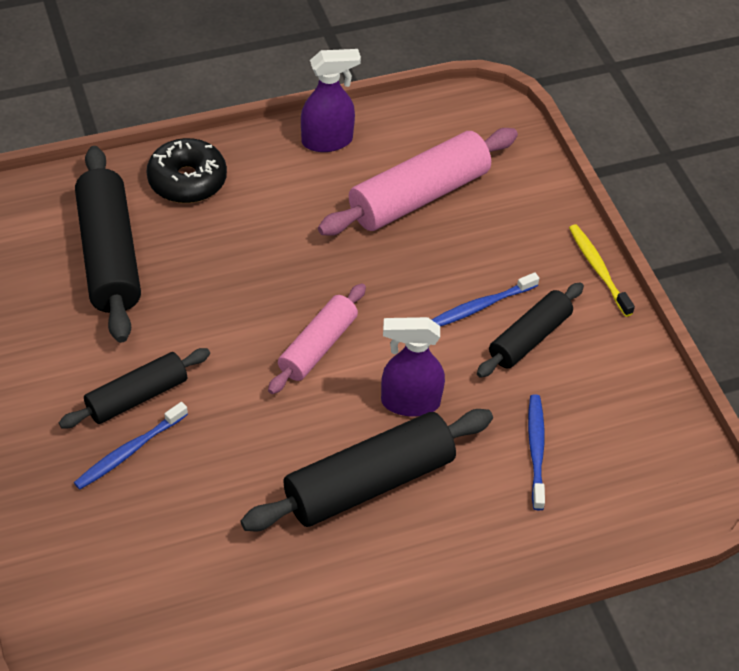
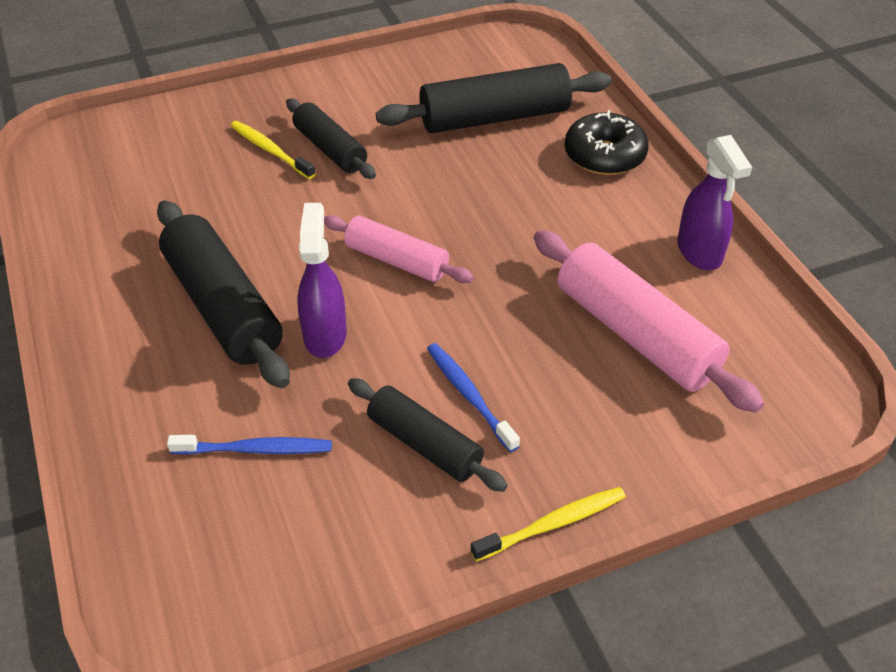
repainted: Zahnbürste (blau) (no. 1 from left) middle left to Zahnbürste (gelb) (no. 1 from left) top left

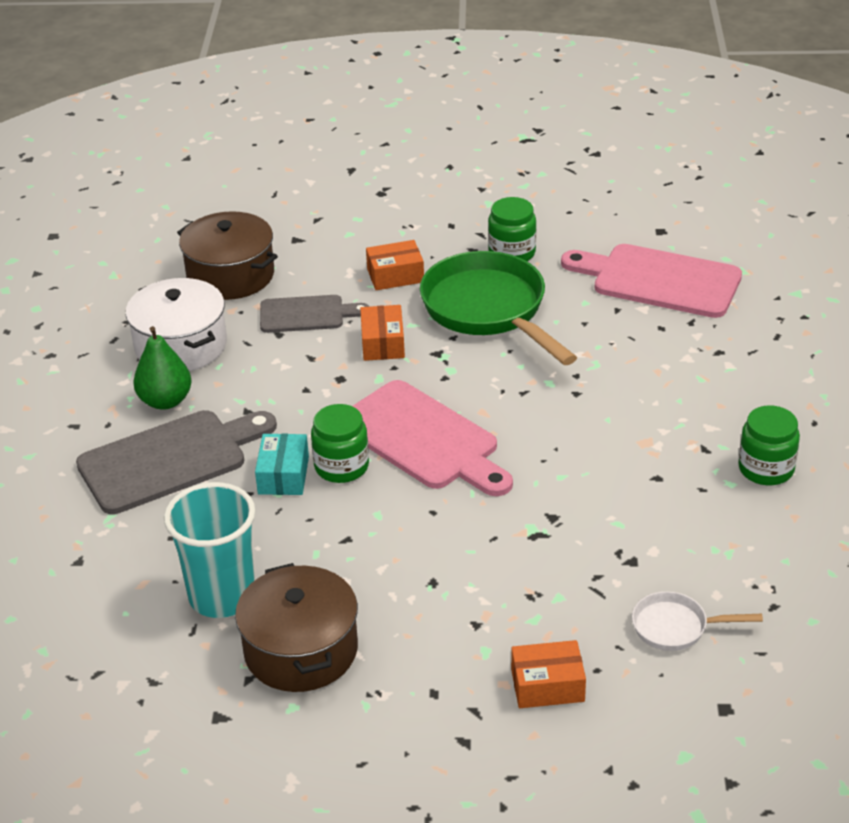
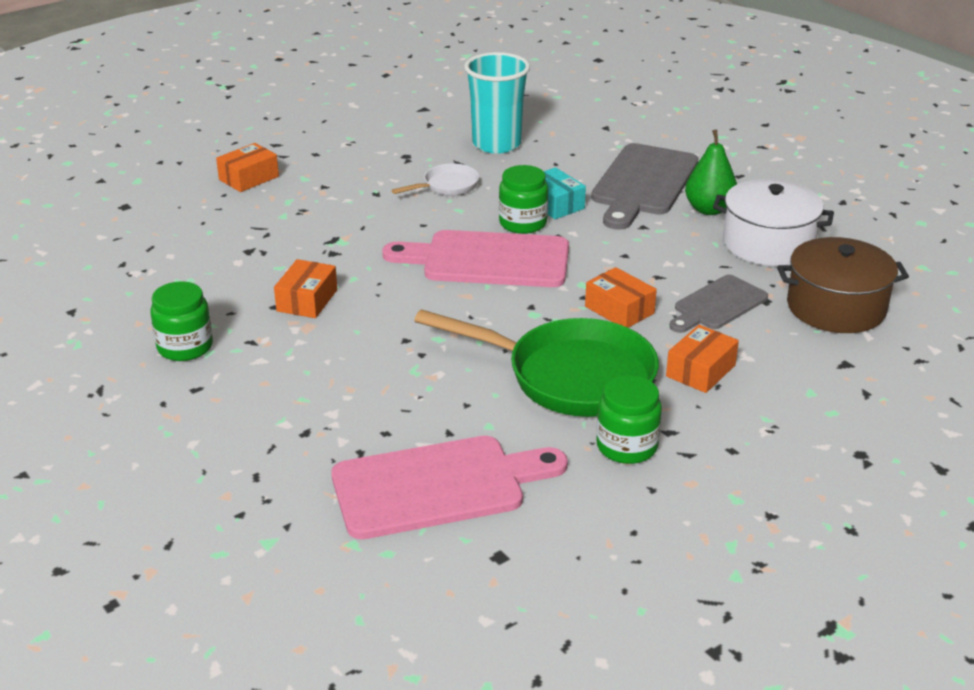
gone: Kochtopf (braun) (no. 2 from left) bottom centre
new: Schachtel (orange) (no. 2 from left) middle left
shifted: Pfanne (weiß) bottom right to top centre

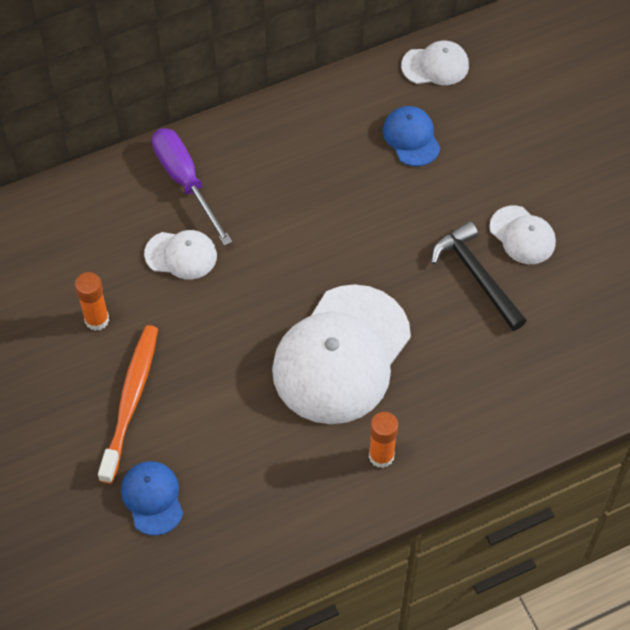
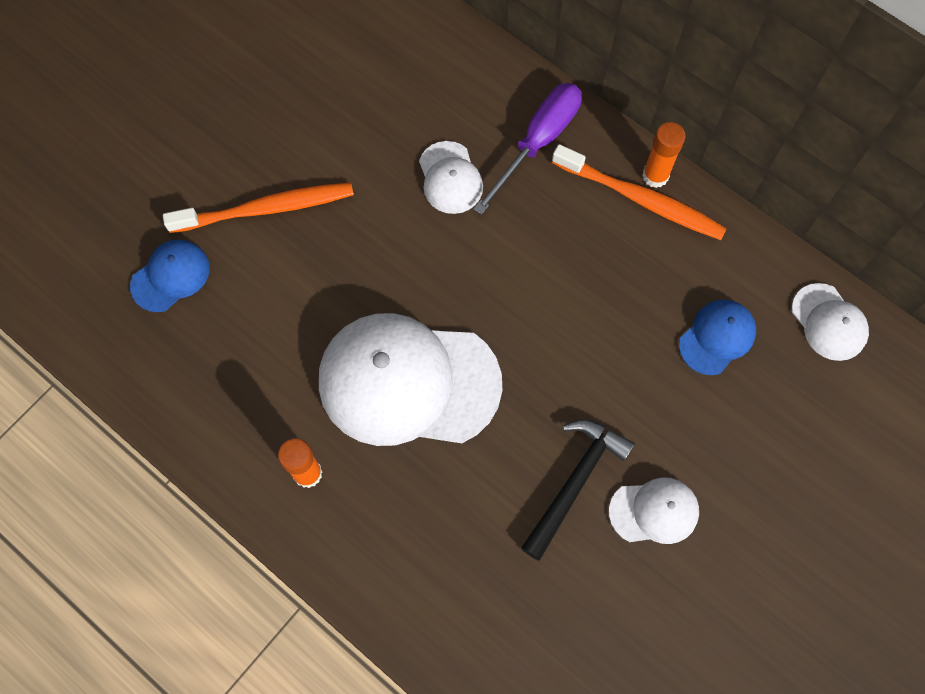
new: Zahnbürste (orange) (no. 2 from left) top right
shifted: Klebestift (orange) (no. 1 from left in the first image) middle left to Klebestift (orange) (no. 2 from left) top right
rotated: Kappe (weiß) (no. 4 from left in the first image) middle right = bottom right 120 degrees counterclockwise

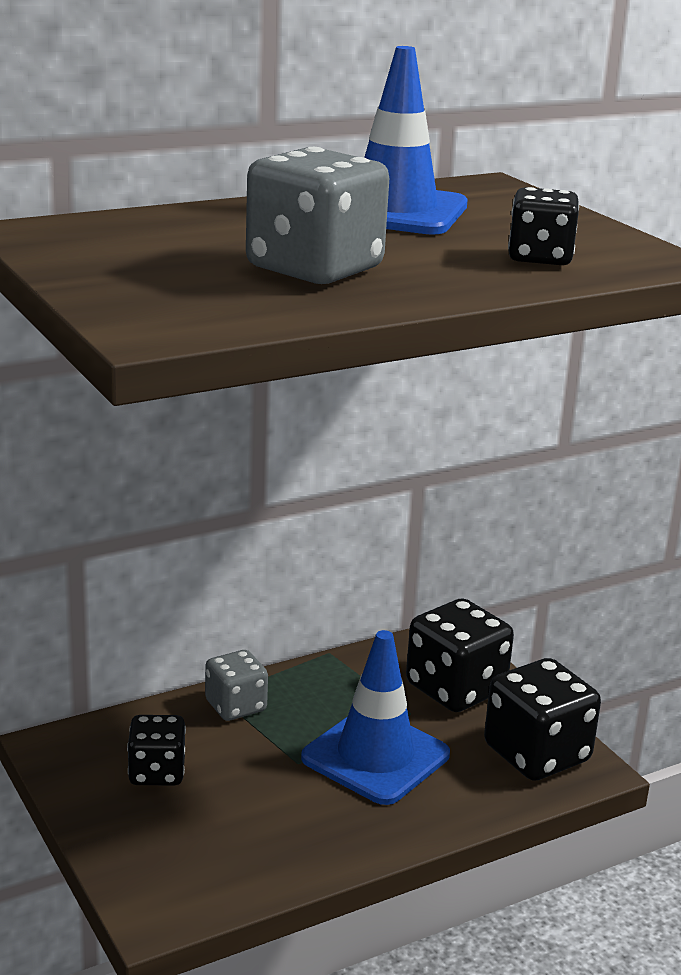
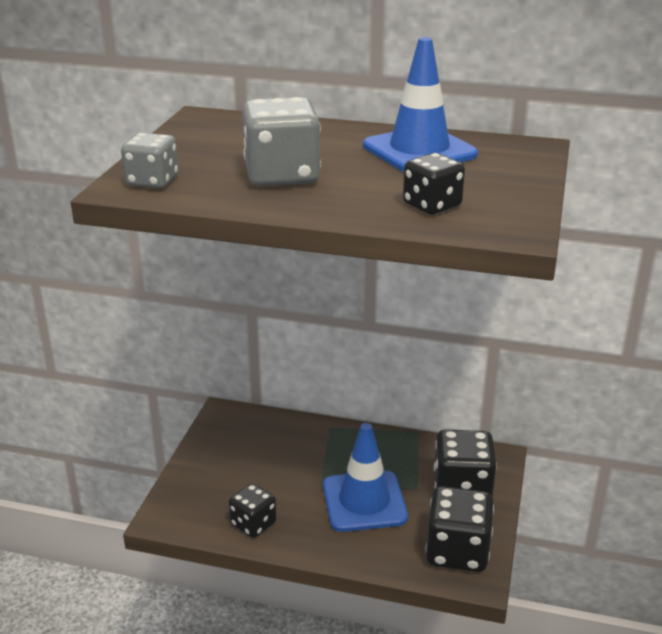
shifted: Spielwürfel (grau) (no. 1 from left) bottom centre to top left; Spielwürfel (schwarz) (no. 1 from left) bottom left to bottom centre

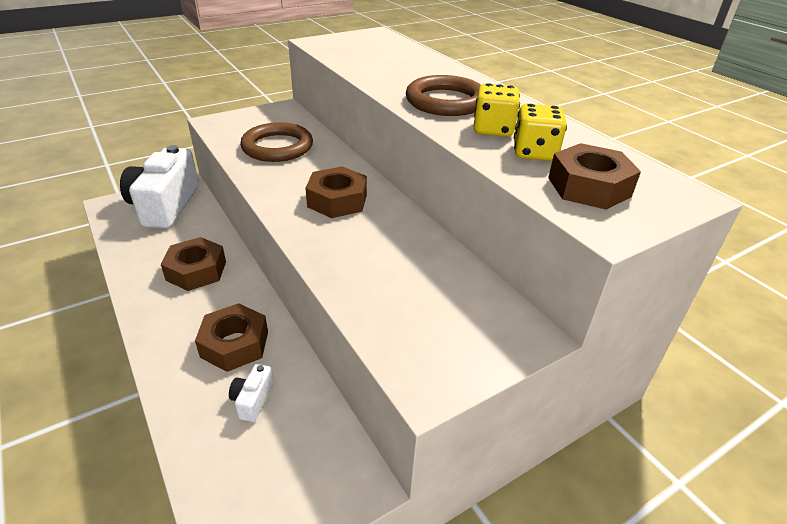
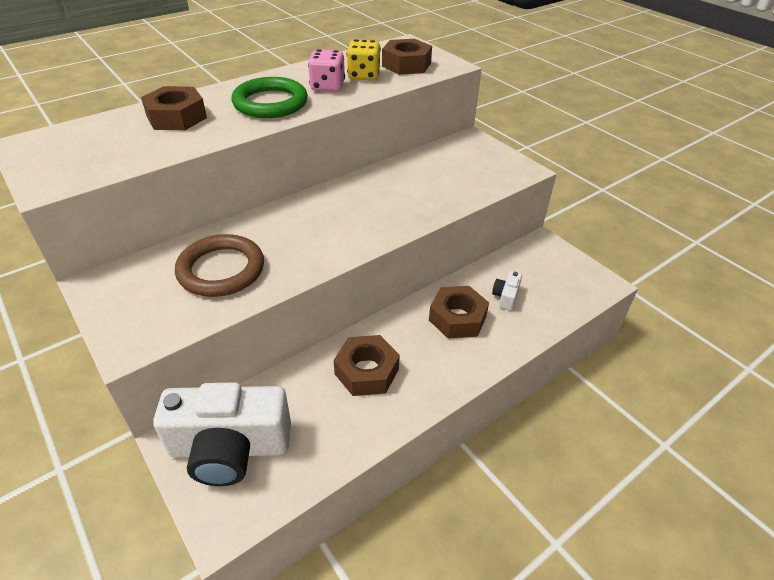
shifted: Sechskantmutter (braun) (no. 3 from left in the first image) centre to Sechskantmutter (braun) (no. 1 from left) top left
repainted: Ring (braun) (no. 2 from left) top centre to Ring (grün) top centre; Spielwürfel (gelb) (no. 1 from left) top centre to Spielwürfel (rosa) top centre
rotated: Kamera (weiß) (no. 2 from left) bottom left = centre 105 degrees clockwise

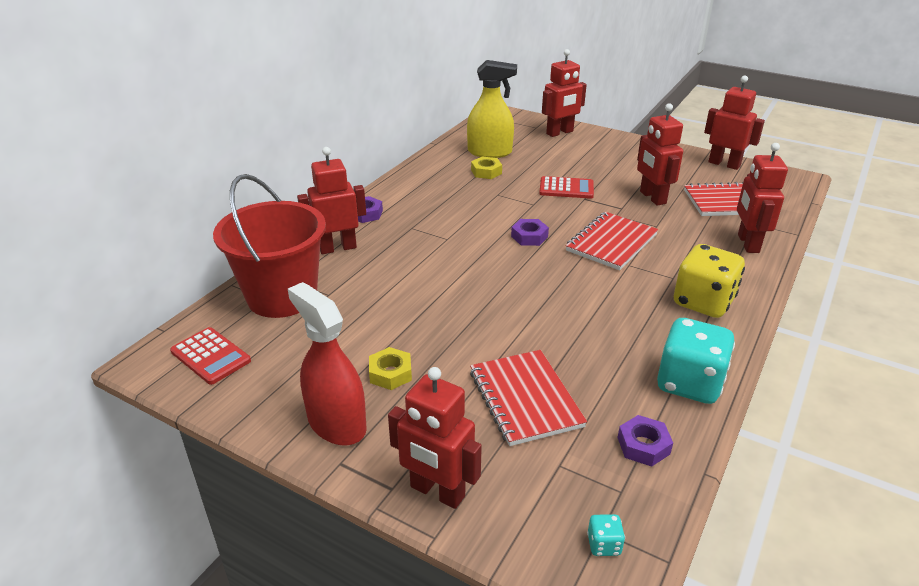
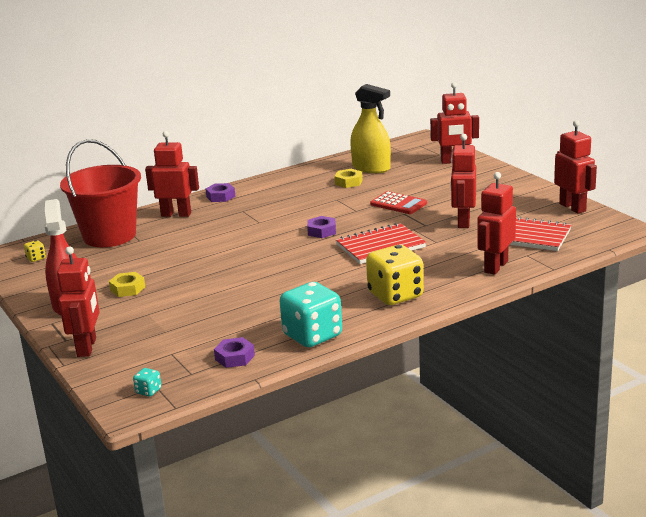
gone: Notizbuch (rot) (no. 1 from left) bottom centre
swapped: Taschenrechner (rot) (no. 1 from left) middle left to Spielwürfel (gelb) (no. 1 from left) middle left
rotated: Roboter (rot) (no. 2 from left in the first image) bottom centre = middle left 150 degrees counterclockwise

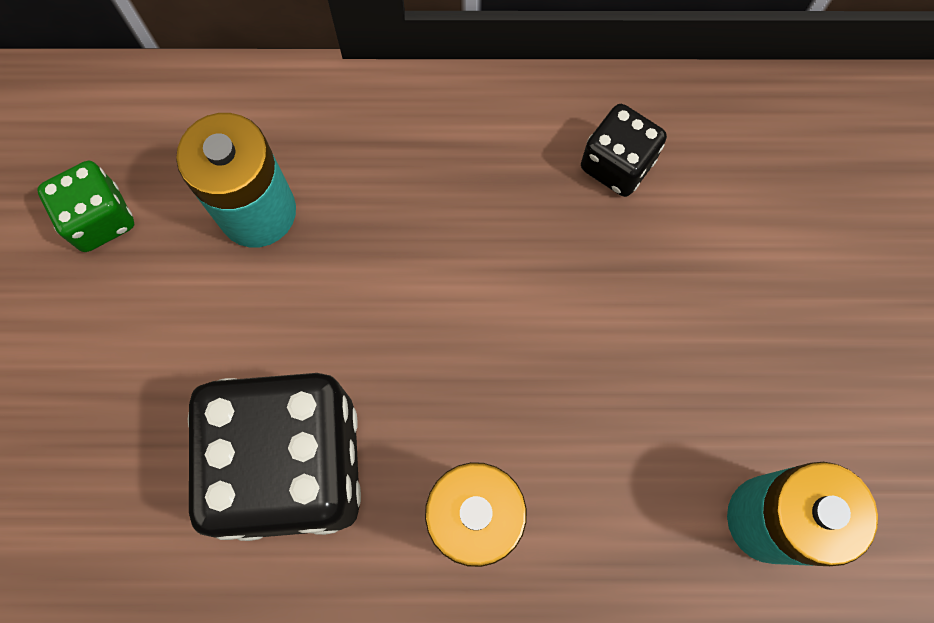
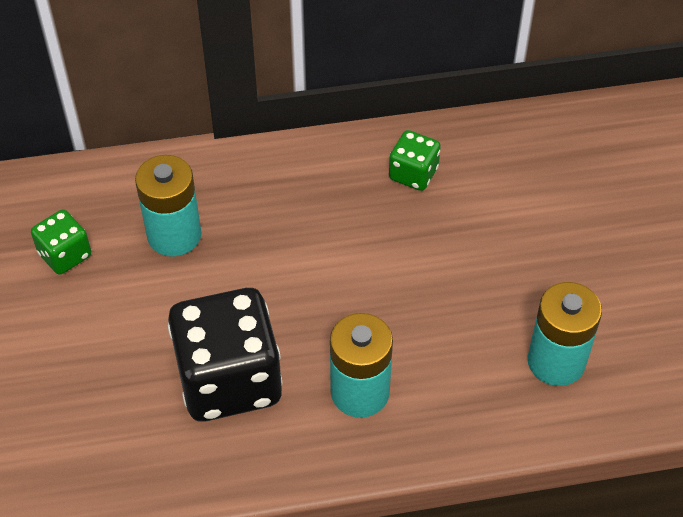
repainted: Spielwürfel (schwarz) (no. 2 from left) top right to Spielwürfel (grün) (no. 2 from left) top centre

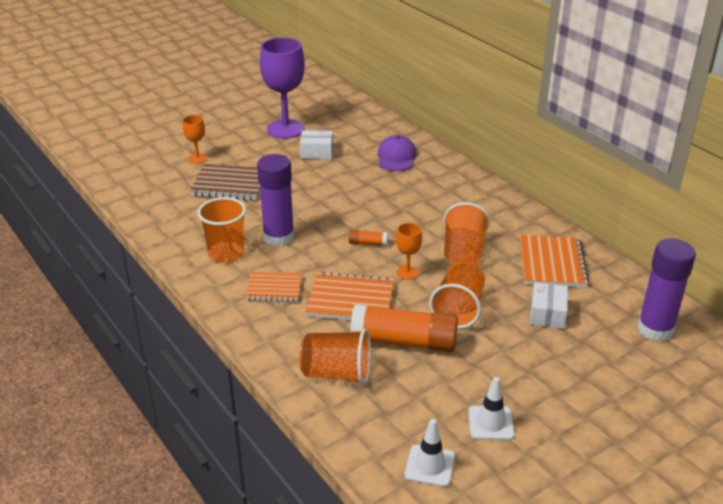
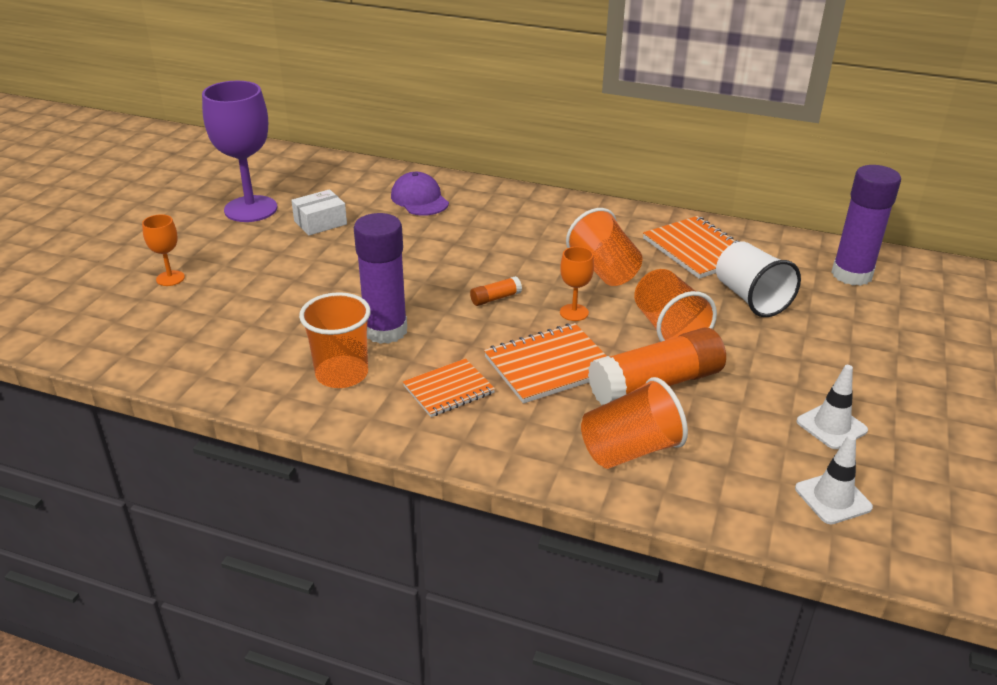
gone: Notizbuch (braun) middle left
swapped: Schachtel (weiß) (no. 2 from left) middle right to Becher (weiß) middle right

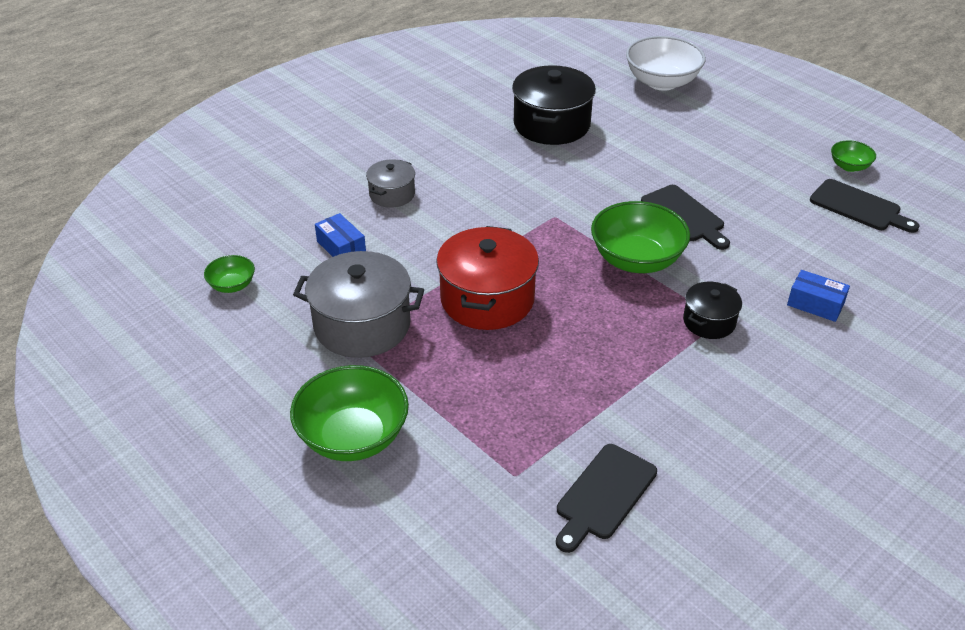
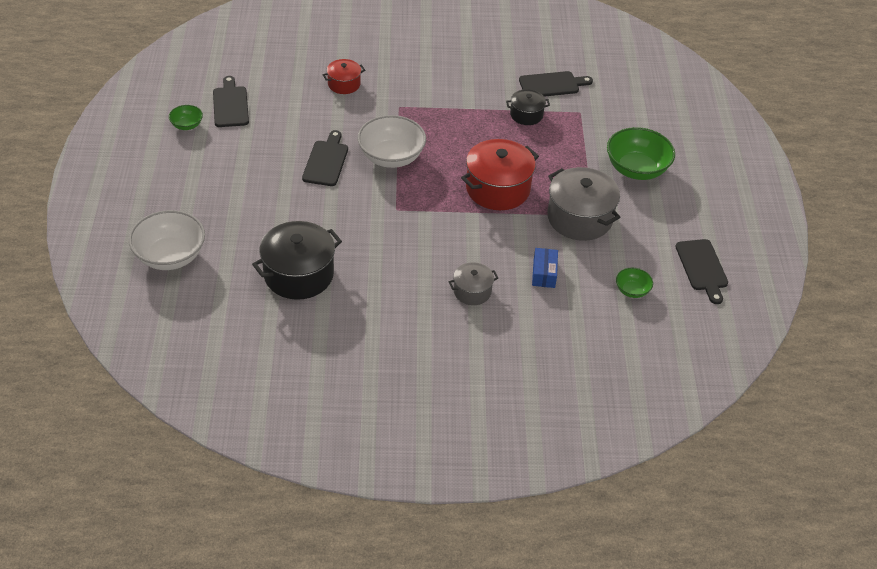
new: Schneidebrett (schwarz) (no. 4 from left) middle right
shifted: Kochtopf (schwarz) (no. 2 from left) middle right to top centre
swapped: Schachtel (blau) (no. 2 from left) middle right to Kochtopf (rot) (no. 1 from left) top centre
repainted: Schüssel (grün) (no. 3 from left) centre to Schüssel (weiß) (no. 2 from left) top centre

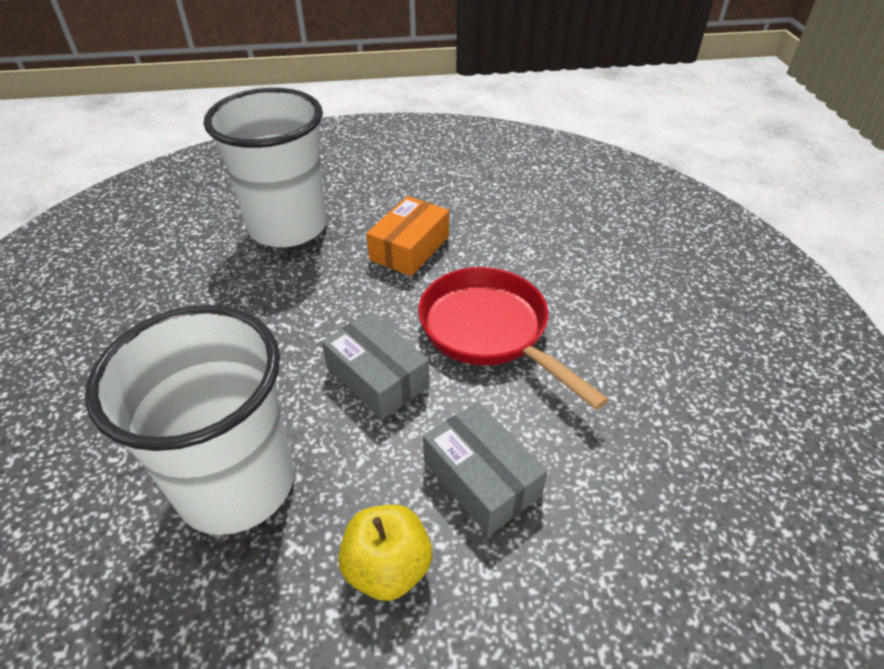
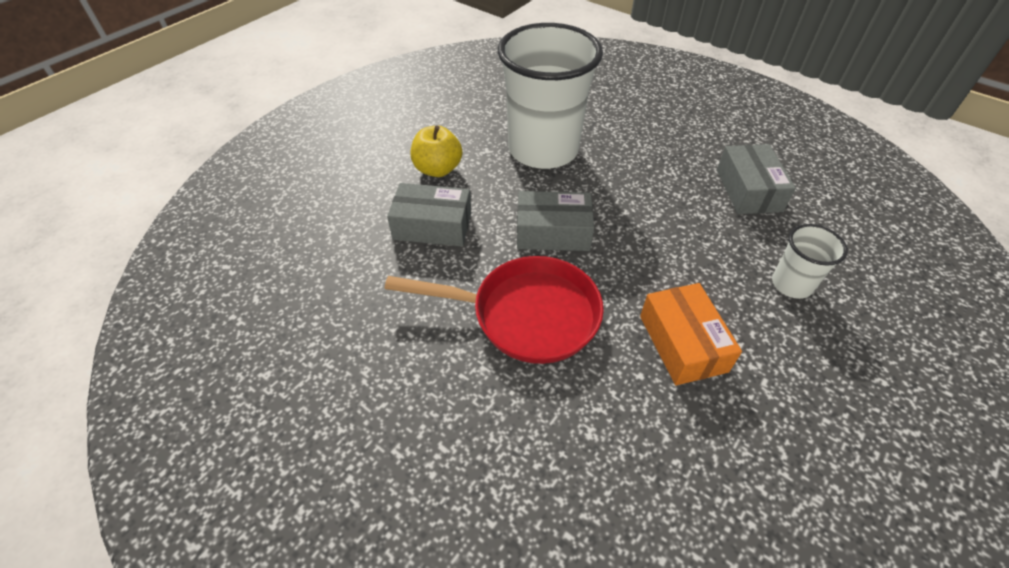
new: Schachtel (grau) (no. 3 from left) top right
scaled: Becher (weiß) (no. 2 from left) top left = middle right x0.46

